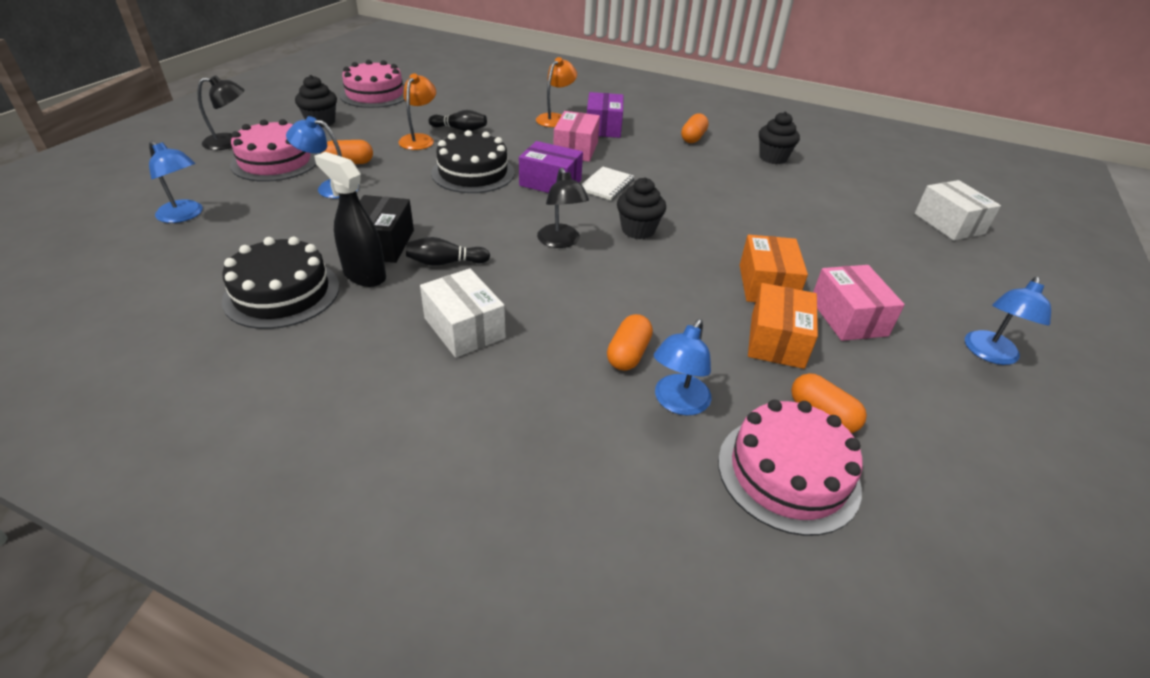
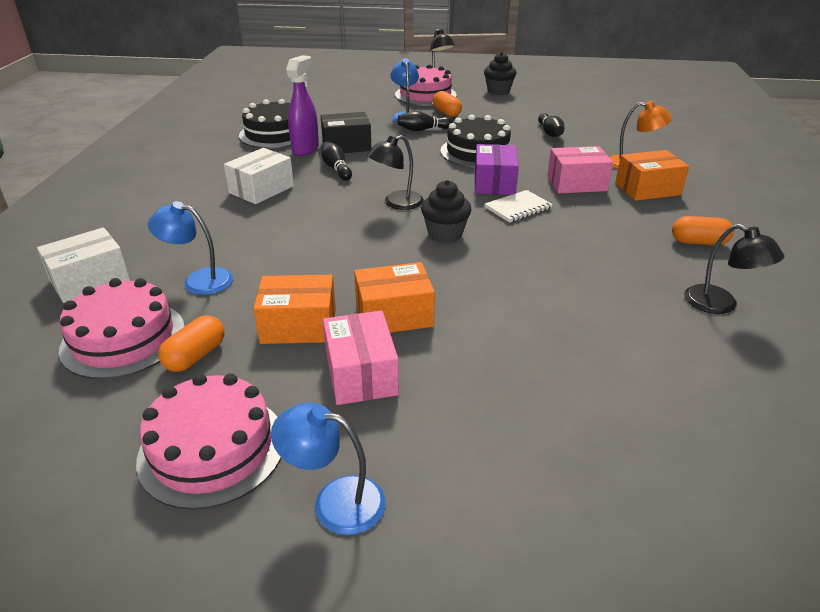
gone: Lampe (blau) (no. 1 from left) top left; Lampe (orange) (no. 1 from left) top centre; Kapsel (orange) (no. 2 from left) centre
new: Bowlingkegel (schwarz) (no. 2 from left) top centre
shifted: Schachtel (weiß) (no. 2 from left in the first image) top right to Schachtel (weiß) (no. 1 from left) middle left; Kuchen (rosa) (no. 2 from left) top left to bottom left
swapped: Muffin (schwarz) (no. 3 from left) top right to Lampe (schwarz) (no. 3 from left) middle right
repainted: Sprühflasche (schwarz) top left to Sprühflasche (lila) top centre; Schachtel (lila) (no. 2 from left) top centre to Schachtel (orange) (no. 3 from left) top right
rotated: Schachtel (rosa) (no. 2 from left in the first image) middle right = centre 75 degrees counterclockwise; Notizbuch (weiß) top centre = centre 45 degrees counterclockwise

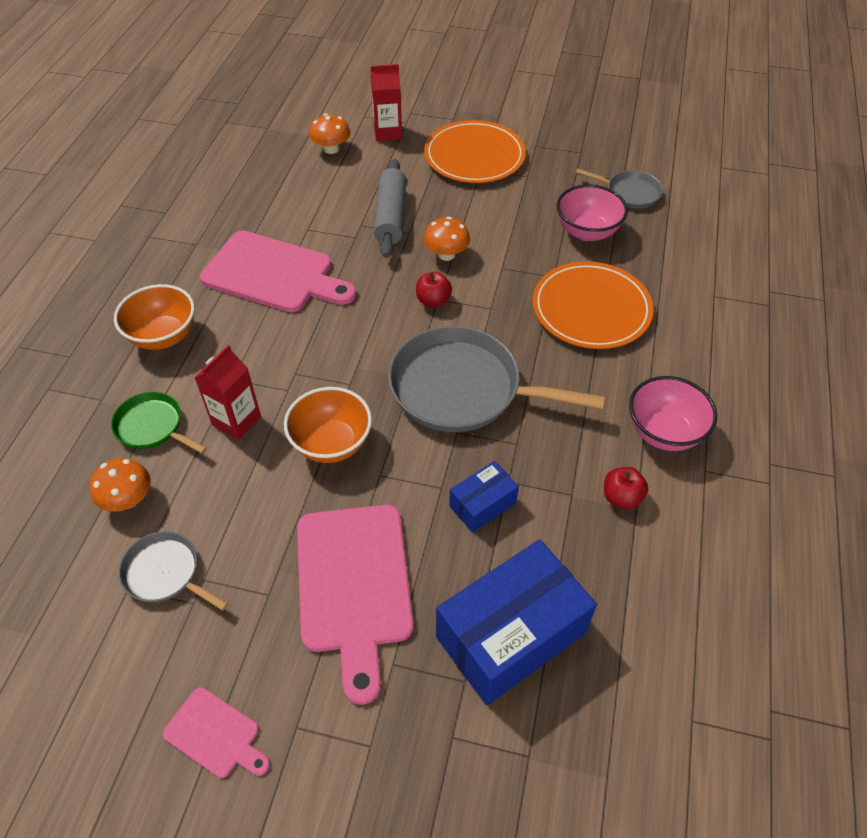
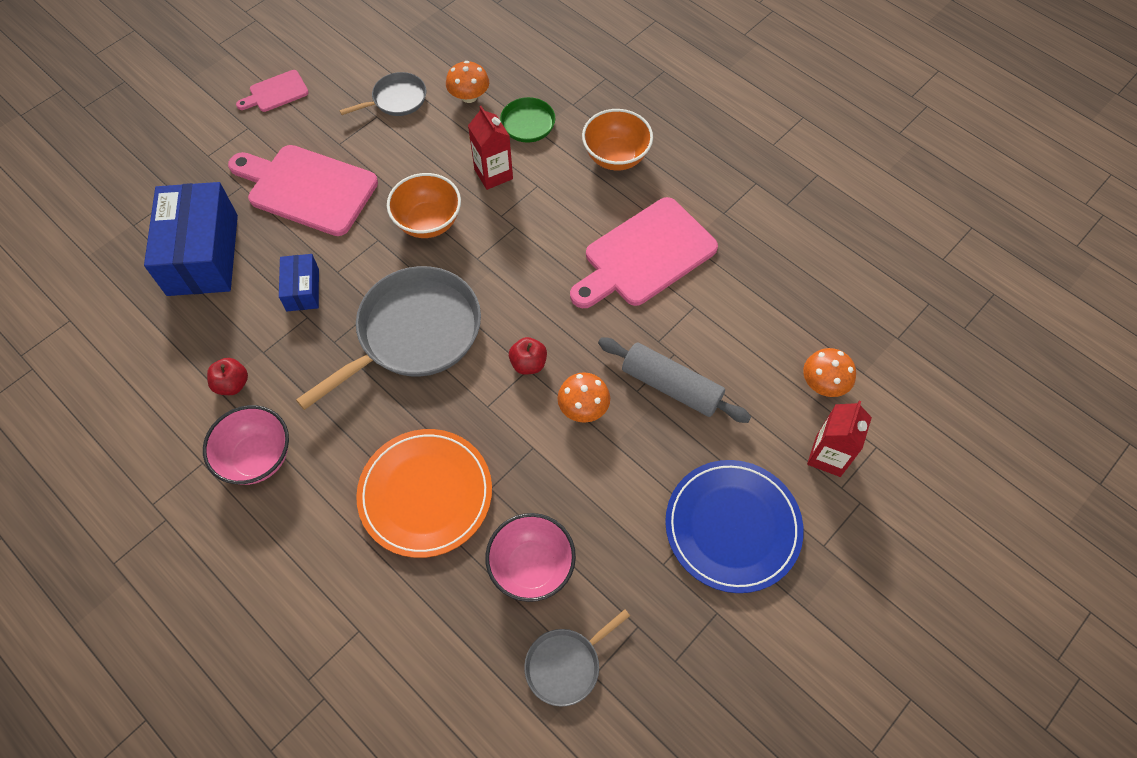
repainted: Teller (orange) (no. 1 from left) top centre to Teller (blau) bottom centre

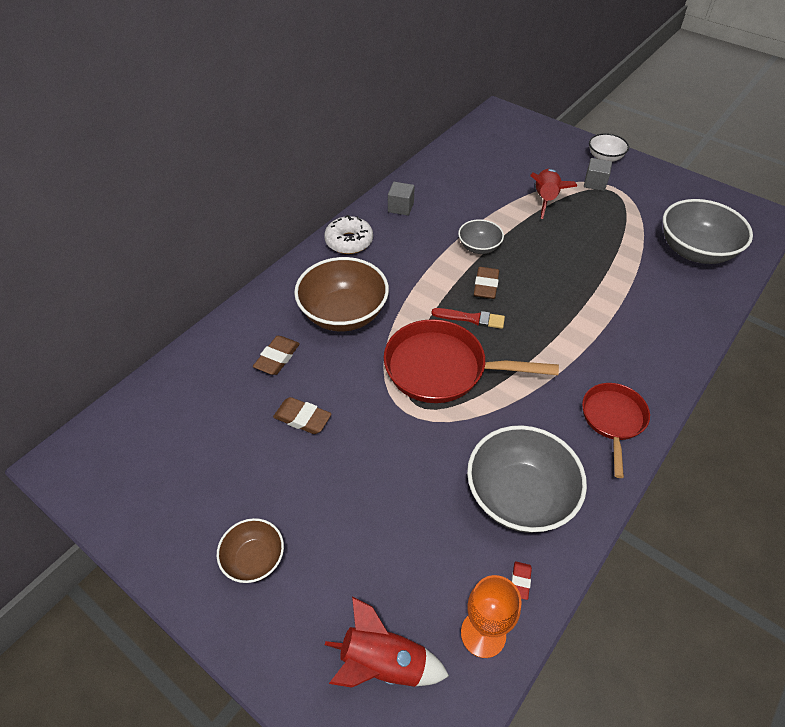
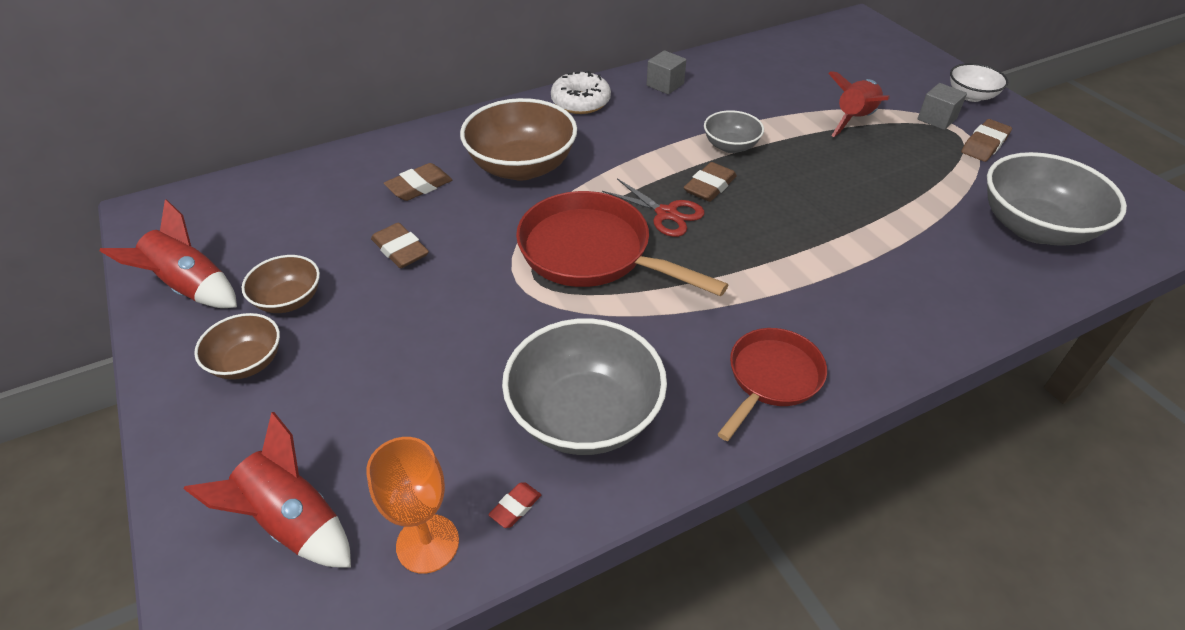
new: Rakete (rot) (no. 1 from left) middle left; Schüssel (braun) (no. 2 from left) middle left; Radiergummi (braun) (no. 4 from left) top right
swapped: Pinsel (rot) centre to Schere (rot) top centre

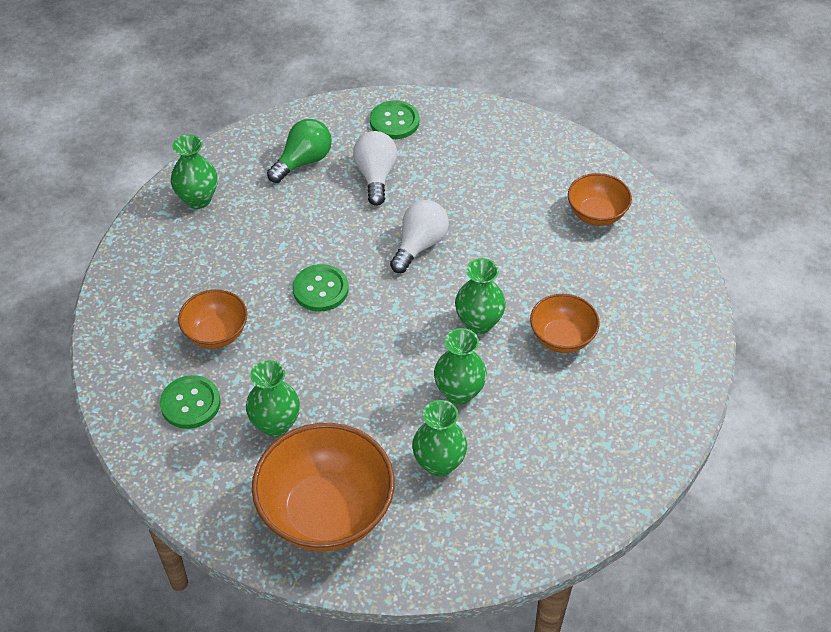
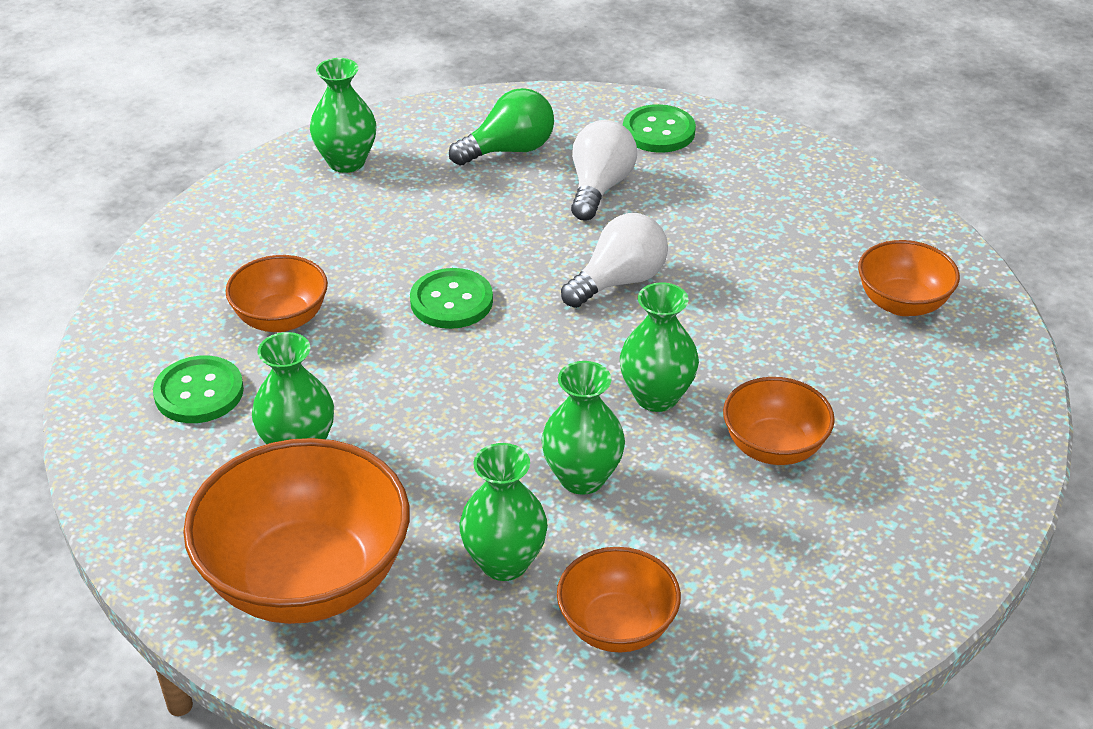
new: Schüssel (orange) (no. 3 from left) bottom centre

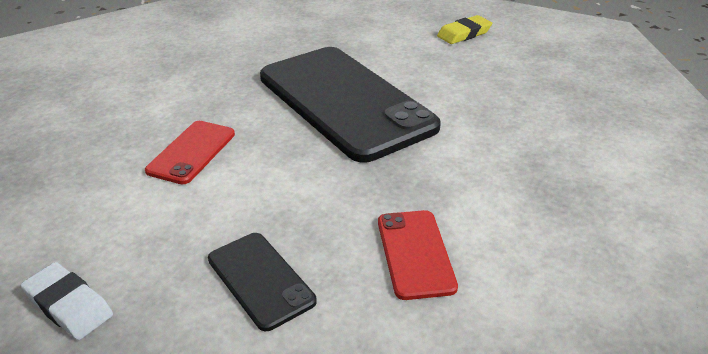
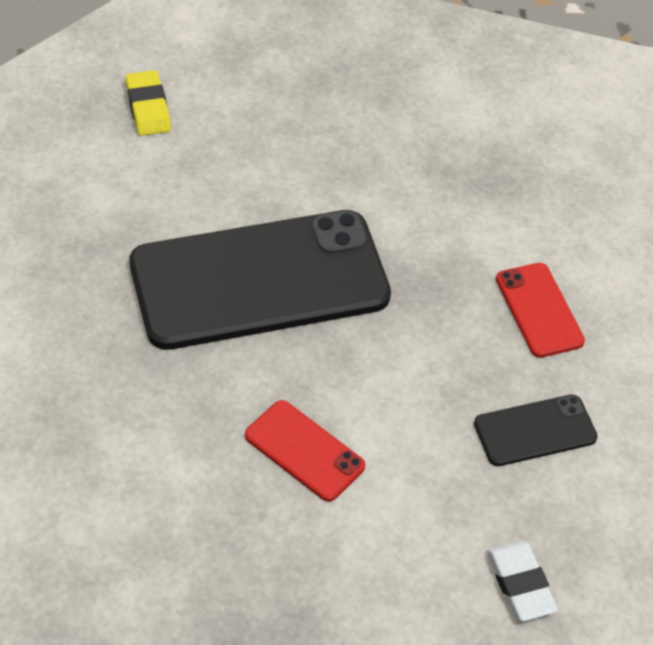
rotated: Radiergummi (weiß) bottom left = bottom right 75 degrees counterclockwise; Handy (rot) (no. 2 from left) bottom centre = middle right 60 degrees clockwise

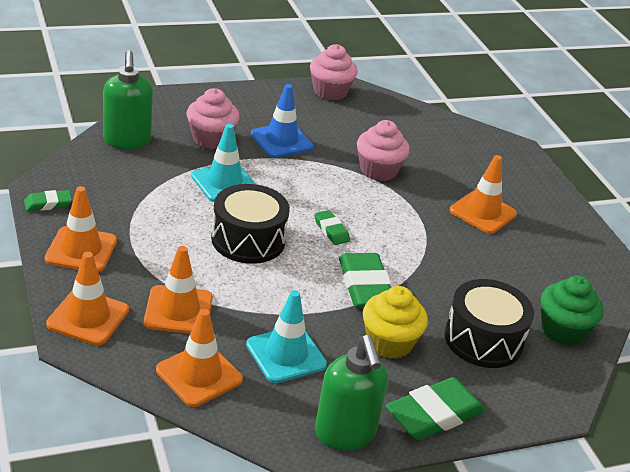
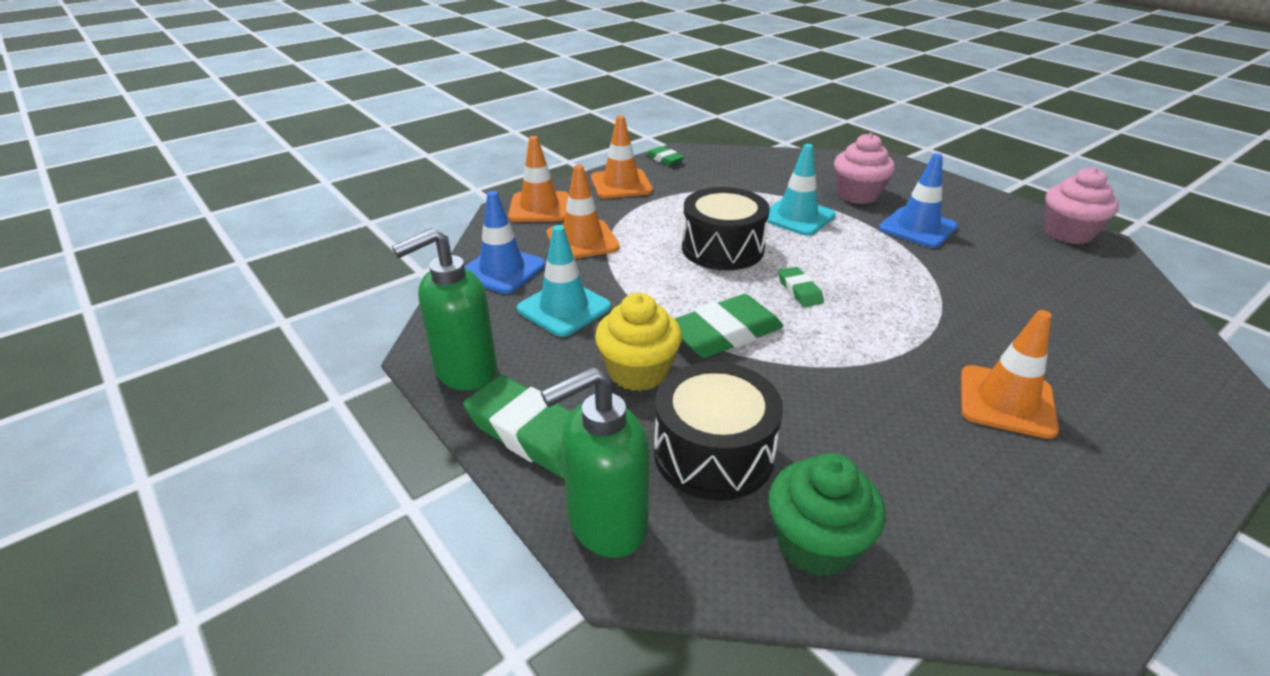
gone: Muffin (rosa) (no. 3 from left) top centre
shifted: Seifenspender (grün) (no. 1 from left in the first image) top left to Seifenspender (grün) (no. 2 from left) bottom centre
repainted: Leitkegel (orange) (no. 4 from left) bottom left to Leitkegel (blau) (no. 1 from left) centre
rotated: Radiergummi (grün) (no. 2 from left in the first image) centre = centre 60 degrees counterclockwise

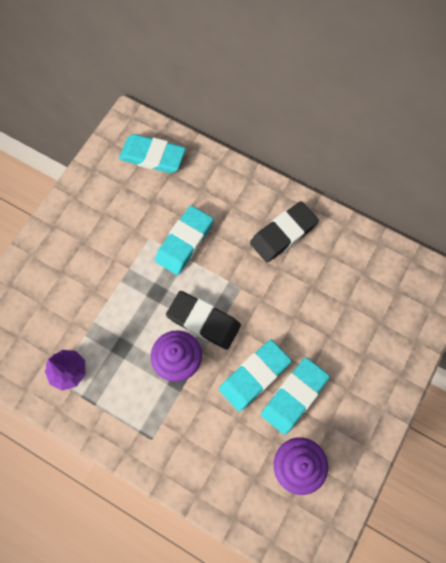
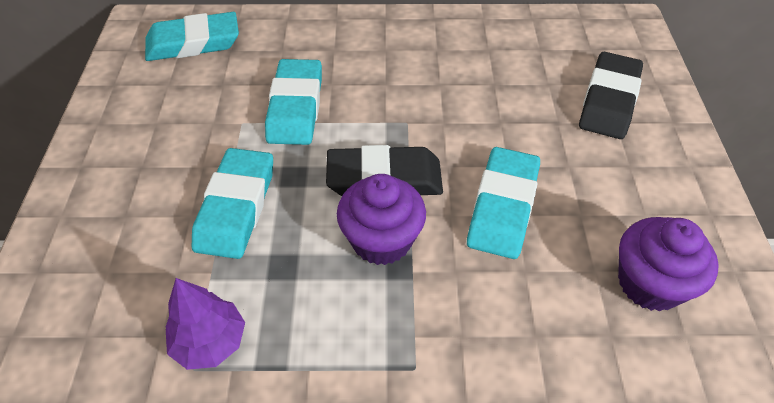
shifted: Radiergummi (türkis) (no. 4 from left in the first image) bottom centre to Radiergummi (türkis) (no. 2 from left) middle left; Radiergummi (schwarz) (no. 2 from left) centre to top right

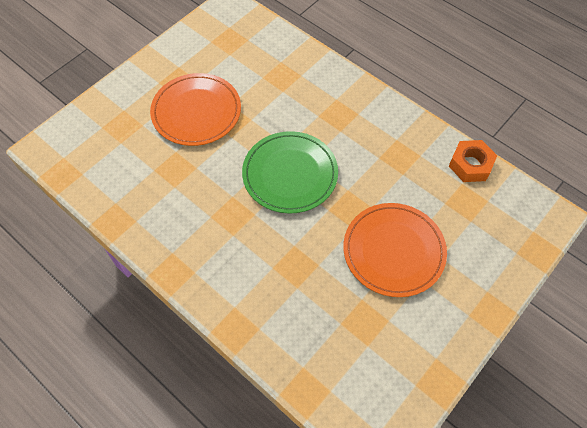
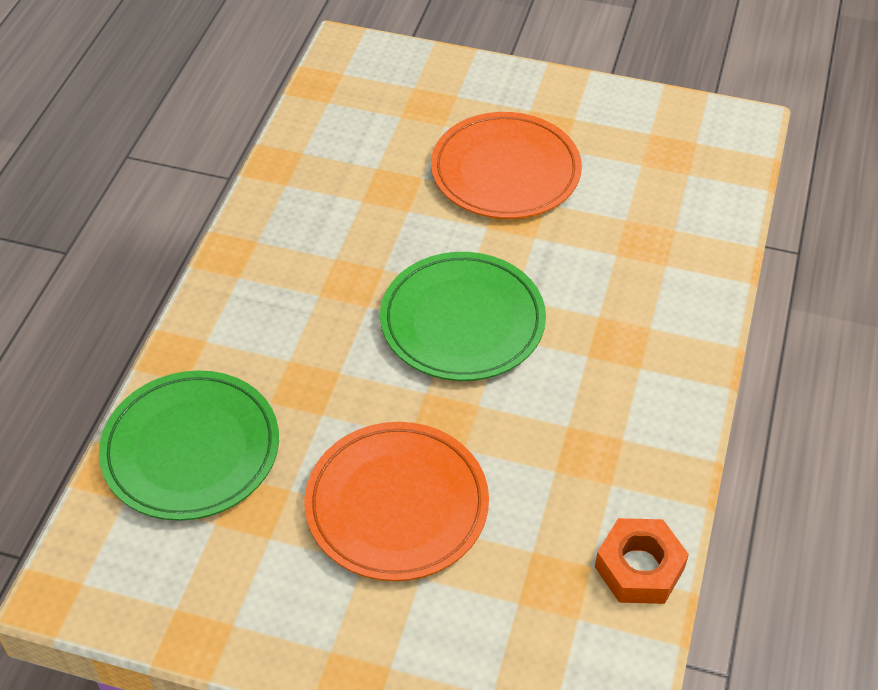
new: Teller (grün) (no. 1 from left) middle left

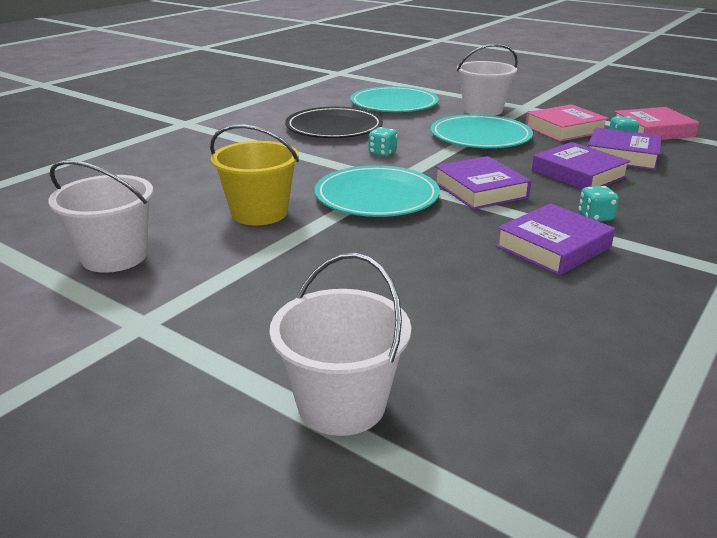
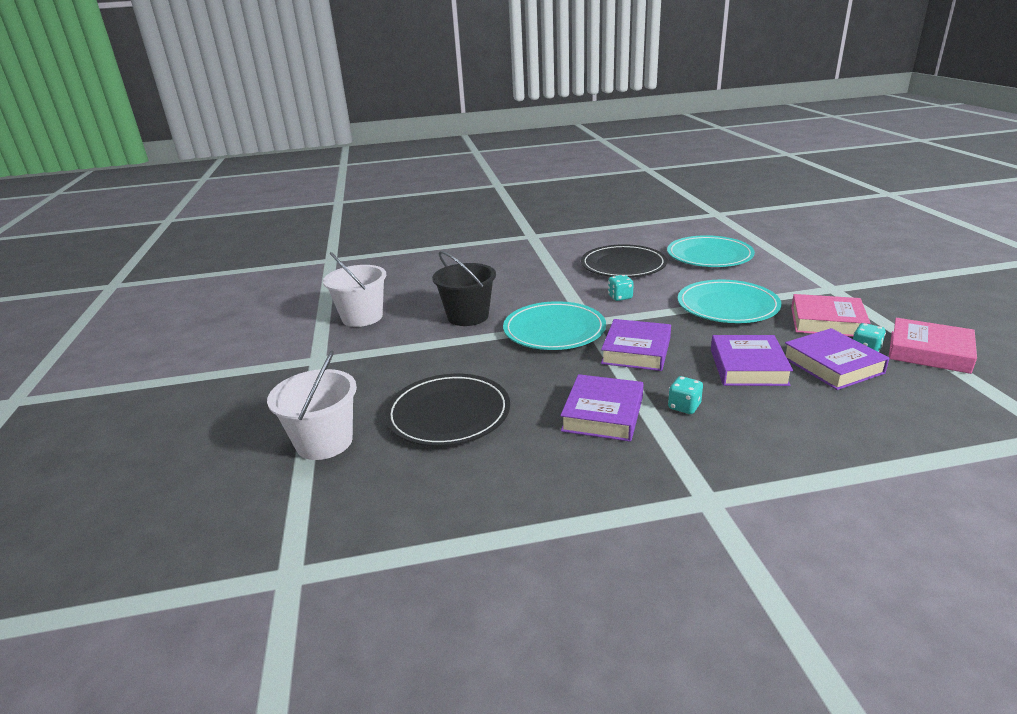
gone: Eimer (weiß) (no. 3 from left) top right
new: Teller (schwarz) (no. 1 from left) centre
repainted: Eimer (gelb) top centre to Eimer (schwarz) centre
rotated: Buch (lila) (no. 2 from left in the first image) middle right = centre 75 degrees counterclockwise

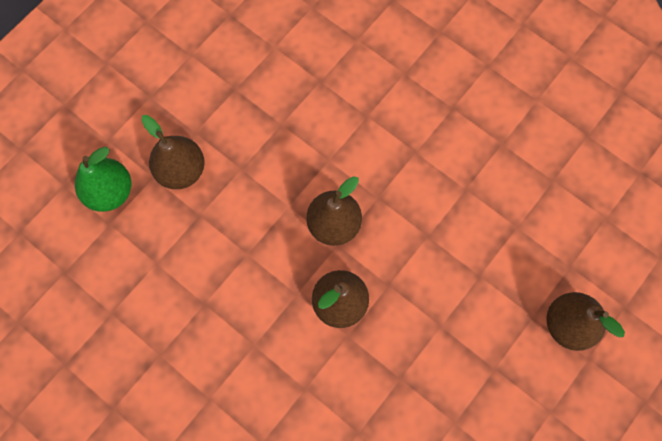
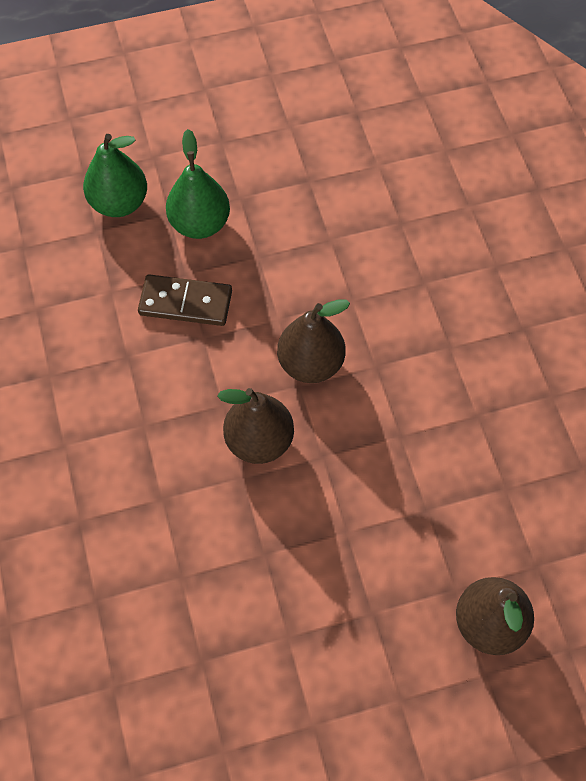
new: Dominostein (braun) middle left
repainted: Birne (braun) (no. 1 from left) middle left to Birne (grün) (no. 2 from left) top centre

